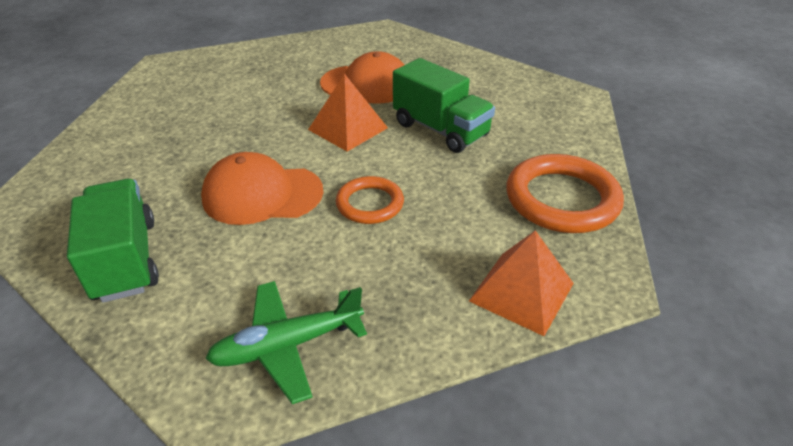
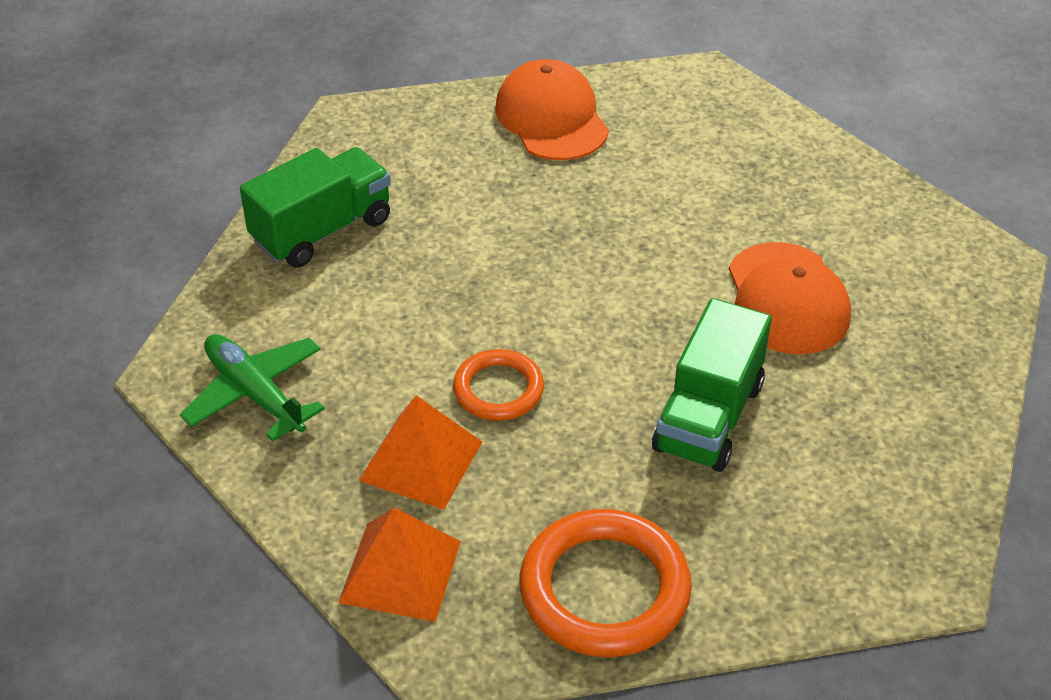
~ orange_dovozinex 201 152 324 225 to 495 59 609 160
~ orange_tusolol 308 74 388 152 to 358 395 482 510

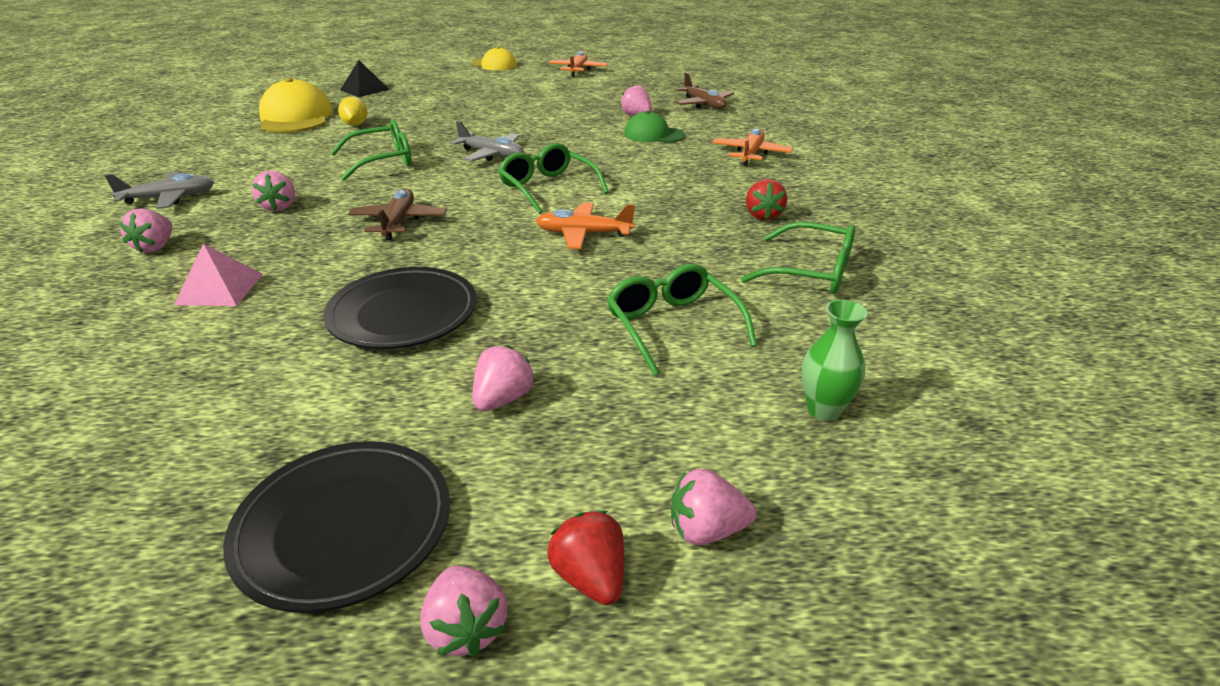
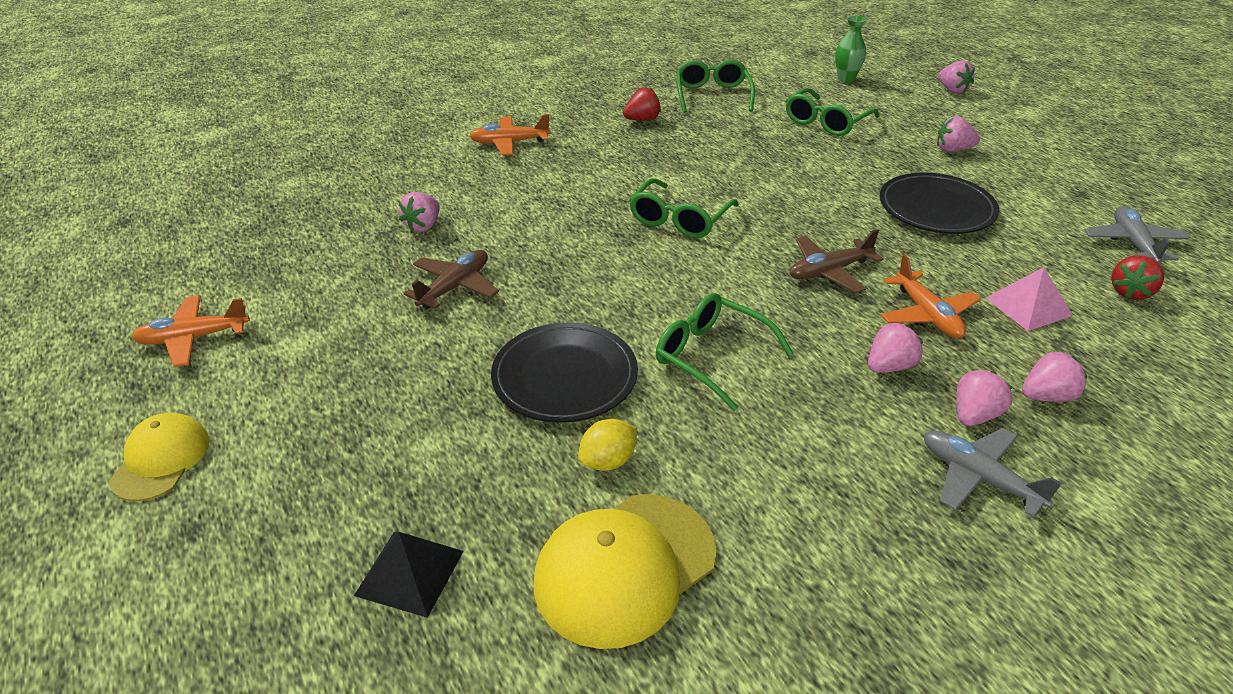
- green_dovozinex 624 111 685 143
~ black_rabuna 223 441 450 613 to 491 322 638 423
~ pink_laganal 420 566 507 657 to 956 369 1012 426
~ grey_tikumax 451 121 524 161 to 1085 206 1189 264
~ orange_tikumax 536 203 635 249 to 881 254 981 339
~ red_laganal 547 511 624 605 to 1111 255 1164 300
~ brown_tikumax 675 72 734 109 to 404 250 499 309

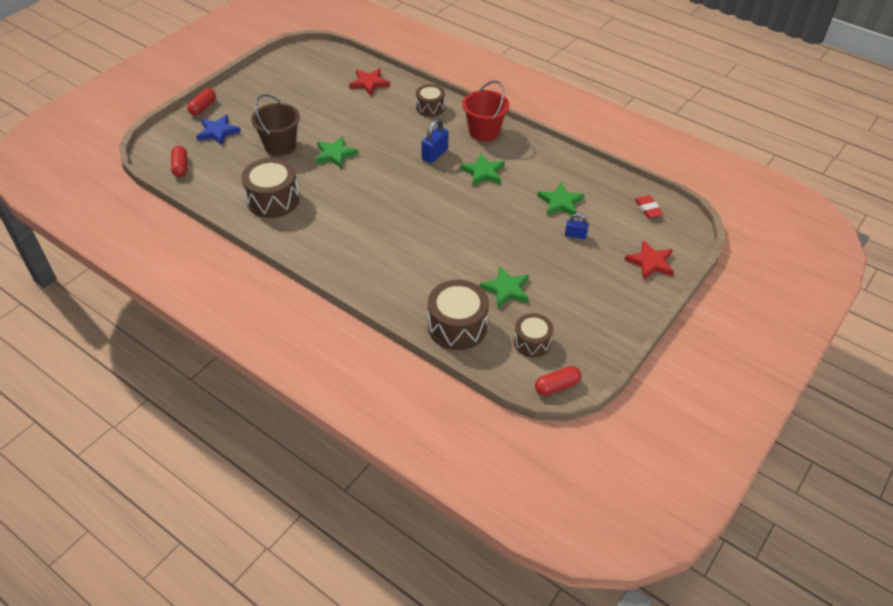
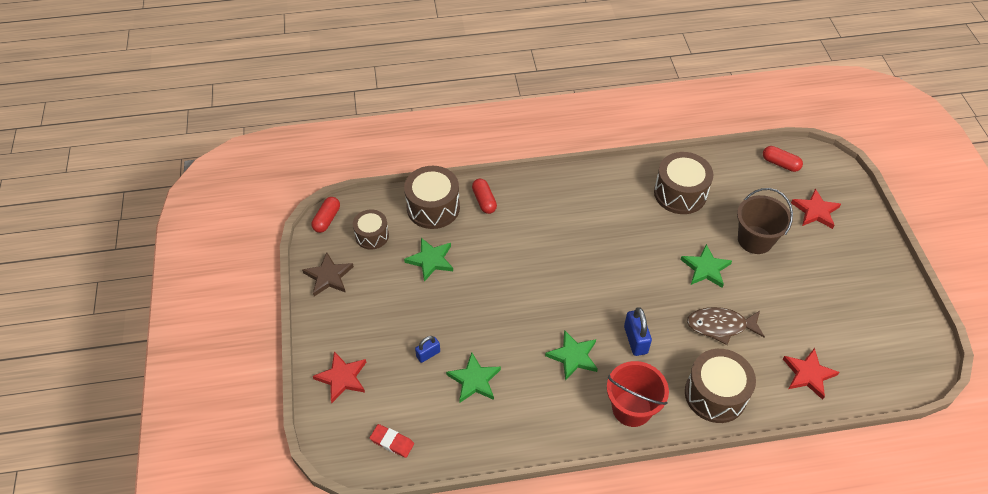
+ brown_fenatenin 302 252 354 296
+ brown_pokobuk 687 307 765 345
~ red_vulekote 187 88 216 115 to 472 179 497 214
~ blue_fenatenin 196 115 241 146 to red_fenatenin 791 188 841 229
~ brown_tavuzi 416 84 445 117 = 685 349 756 423 x1.61

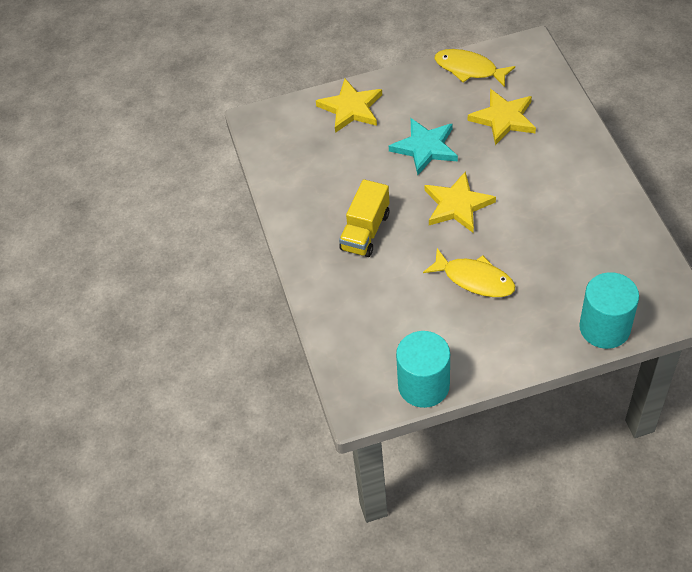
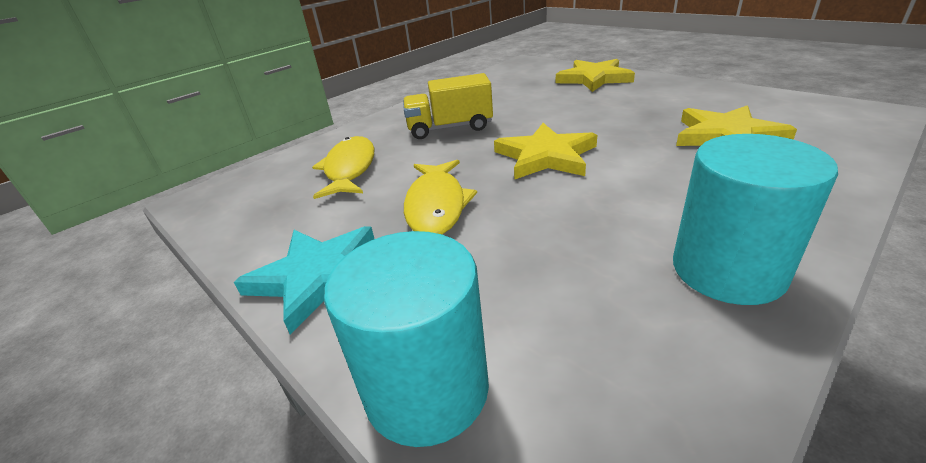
~ turquoise_fenatenin 389 118 458 175 to 234 226 374 335
~ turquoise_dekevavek 396 331 450 408 to 673 134 838 305
~ yellow_pokobuk 434 49 515 87 to 312 136 375 199

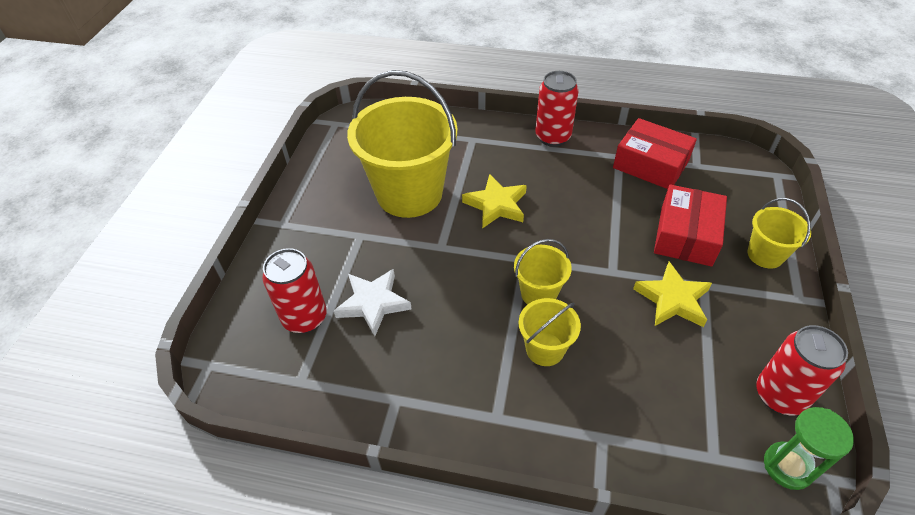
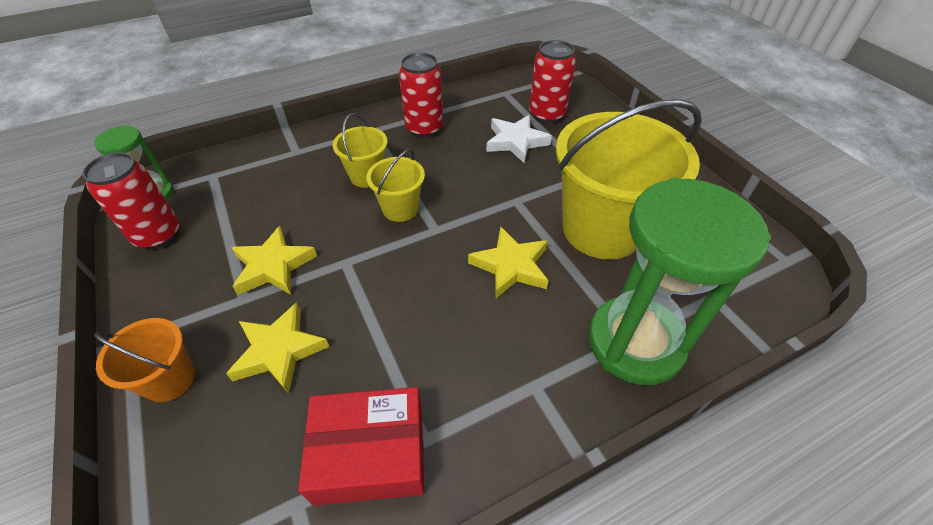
+ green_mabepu 588 178 771 385
~ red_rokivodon 535 71 579 147 to 399 53 443 138
~ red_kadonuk 654 185 727 267 to yellow_fenatenin 226 302 329 394
~ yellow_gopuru 747 198 811 269 to orange_gopuru 94 318 195 402

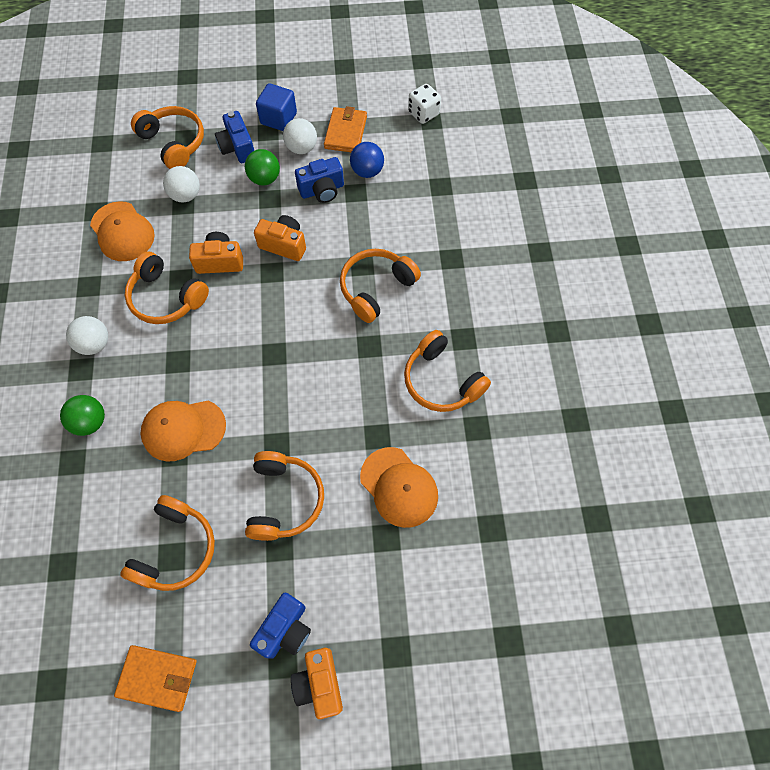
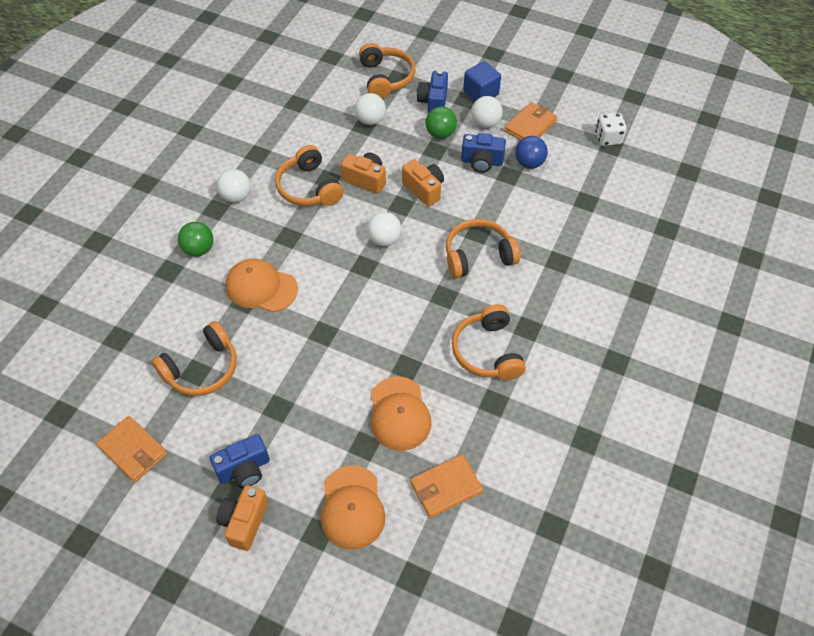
- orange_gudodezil 245 451 324 541
+ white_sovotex 367 212 401 246
+ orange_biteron 410 454 483 518
~ orange_dovozinex 90 201 155 261 to 321 465 385 550

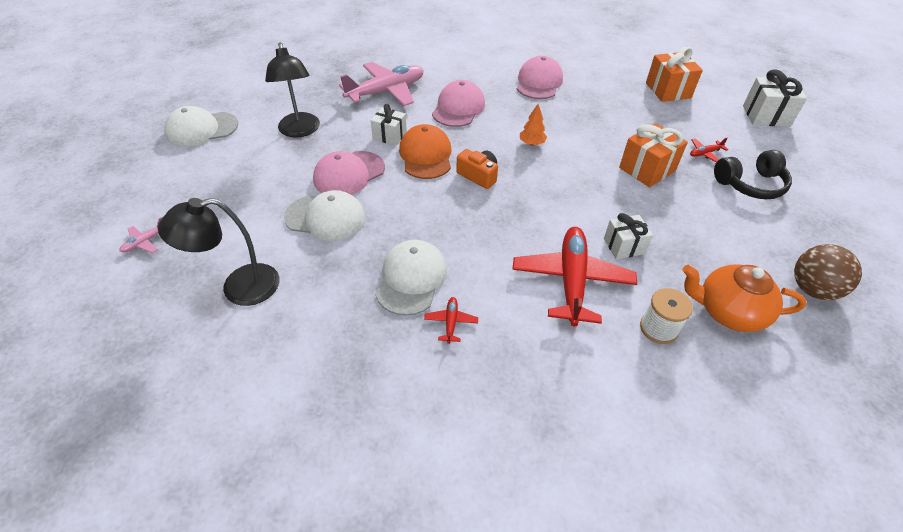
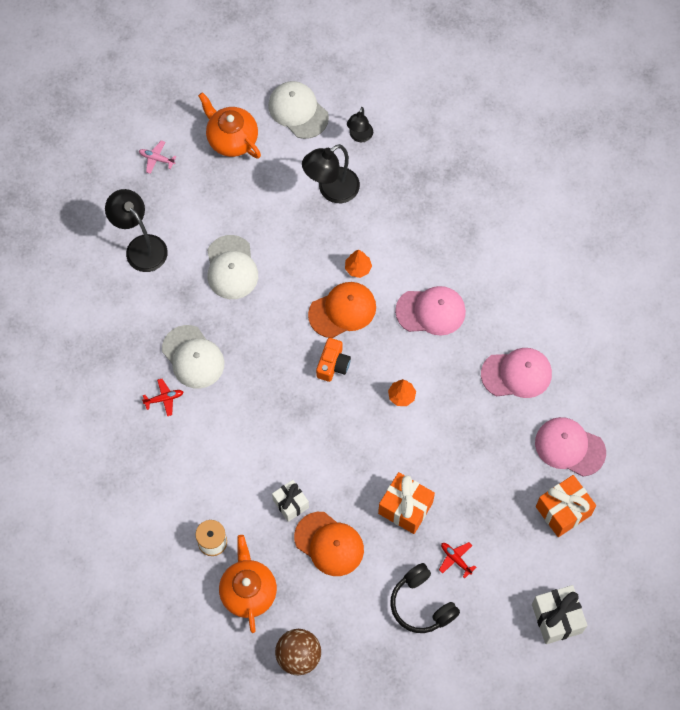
- pink_tikumax 339 62 424 106
- red_tikumax 512 227 637 327
+ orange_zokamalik 198 92 261 159
+ orange_dovozinex 294 512 364 576
+ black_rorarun 347 107 373 142
~ pink_dovozinex 313 151 385 195 to 535 417 606 476
~ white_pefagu 371 104 407 146 to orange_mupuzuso 345 250 372 278
~ white_dovozinex 375 240 447 316 = 162 325 224 389 60 degrees clockwise

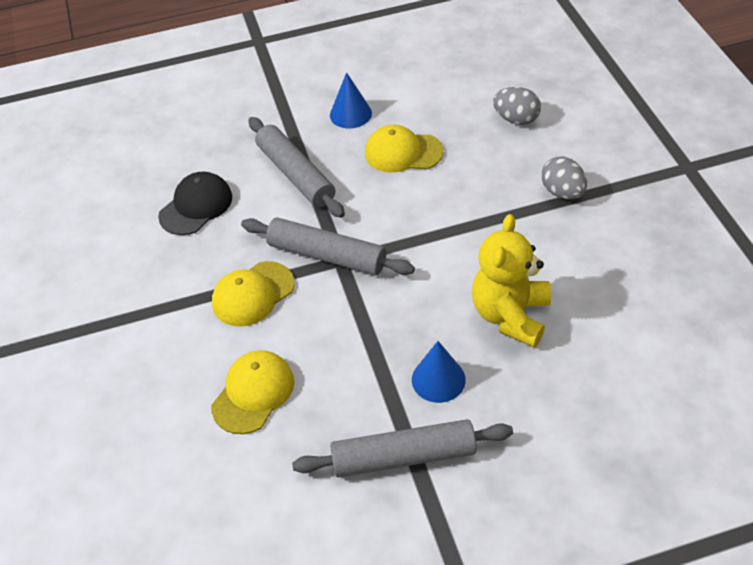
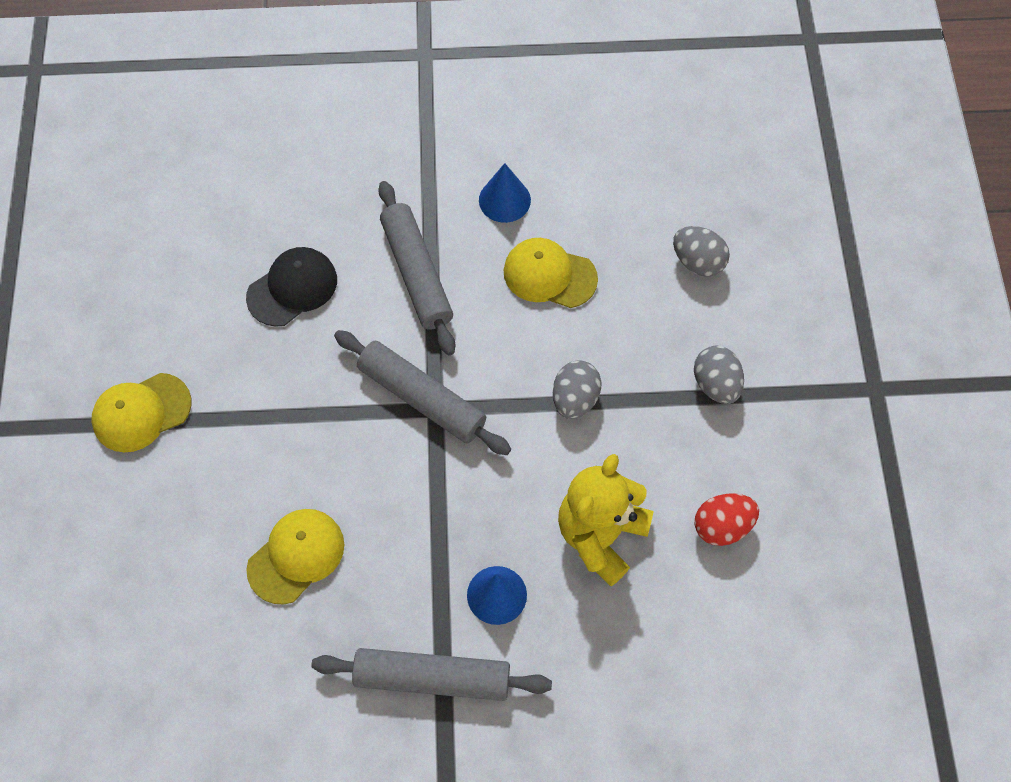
+ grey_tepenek 553 360 602 419
+ red_tepenek 695 493 759 546
~ yellow_dovozinex 212 261 294 327 to 91 373 192 452

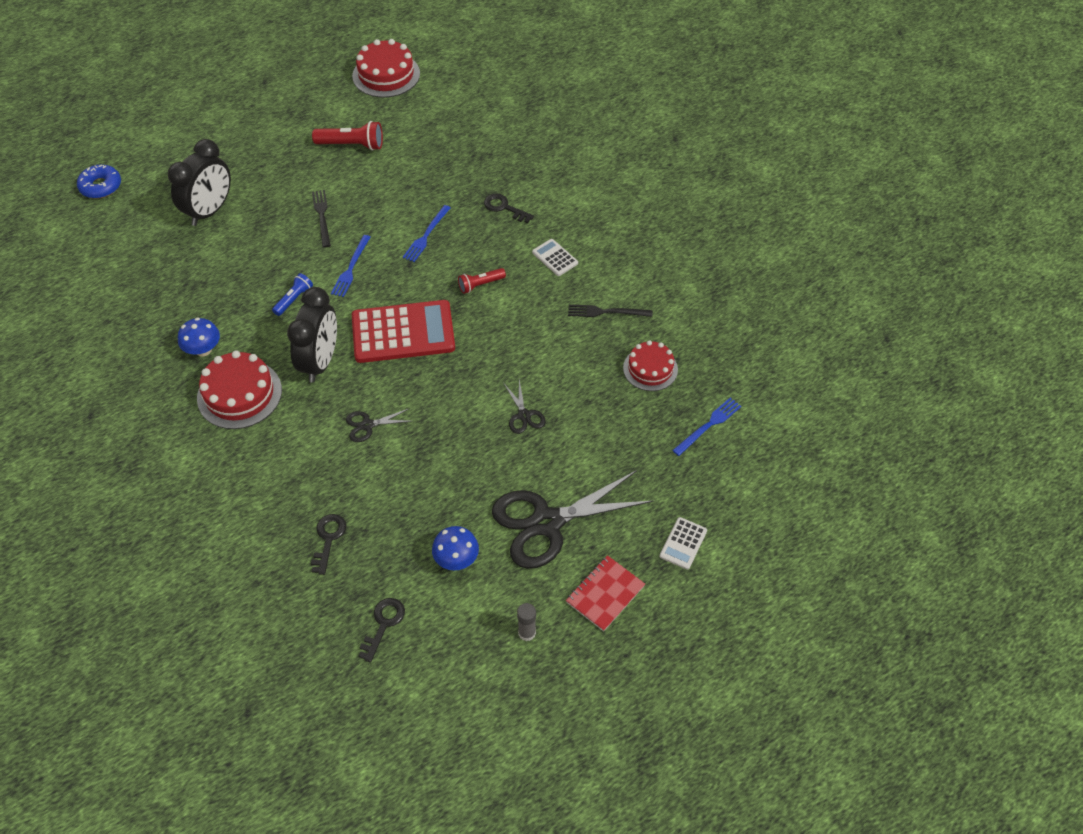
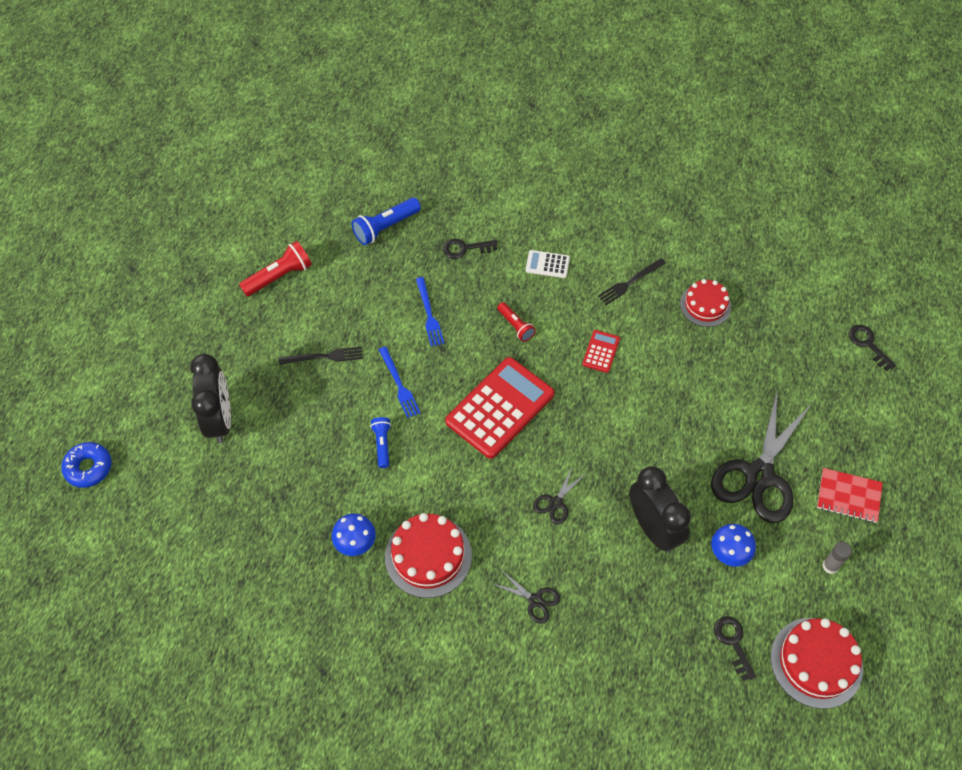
- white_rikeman 660 517 707 570
- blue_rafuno 672 398 741 456
+ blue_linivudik 352 198 421 245
+ red_rikeman 582 330 620 373
~ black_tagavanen 287 287 337 383 to 629 466 691 553
~ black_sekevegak 311 514 346 575 to 849 325 896 371
~ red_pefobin 352 39 420 98 to 771 618 863 709
~ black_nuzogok 504 380 546 434 to 491 570 560 624
~ black_rafuno 312 190 331 248 = 279 346 363 365 135 degrees clockwise
~ red_linivudik 458 268 506 294 = 497 302 536 342 60 degrees counterclockwise
~ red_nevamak 566 555 645 632 = 817 468 883 523 75 degrees counterclockwise

